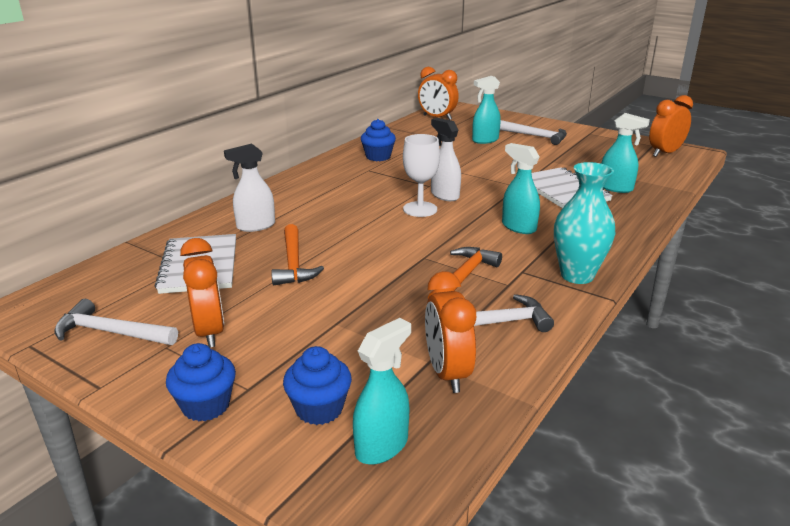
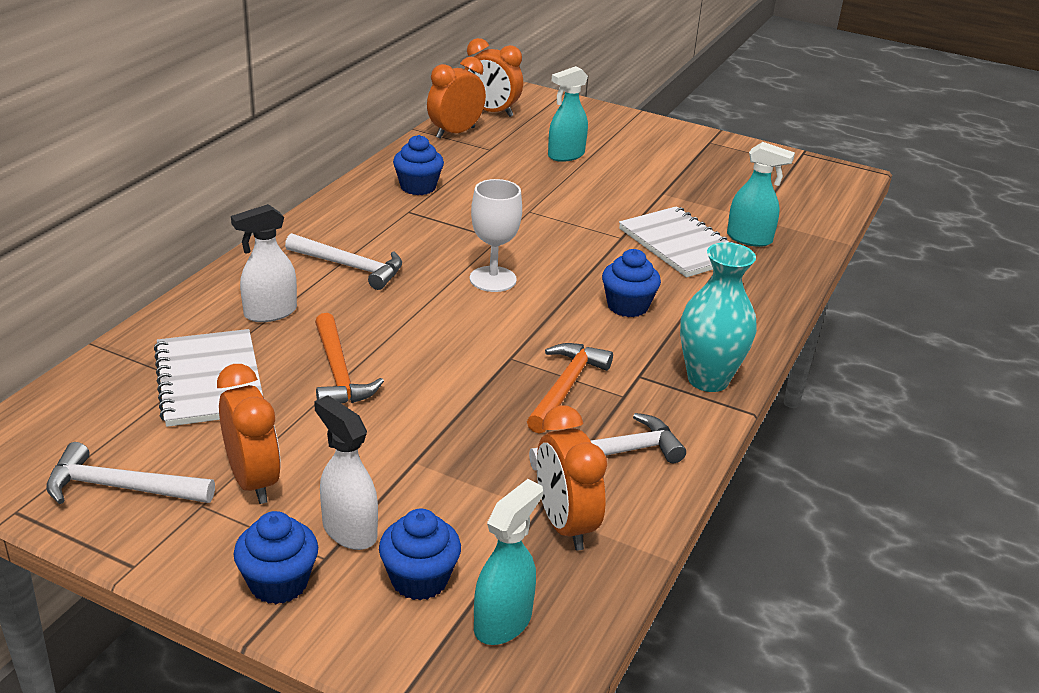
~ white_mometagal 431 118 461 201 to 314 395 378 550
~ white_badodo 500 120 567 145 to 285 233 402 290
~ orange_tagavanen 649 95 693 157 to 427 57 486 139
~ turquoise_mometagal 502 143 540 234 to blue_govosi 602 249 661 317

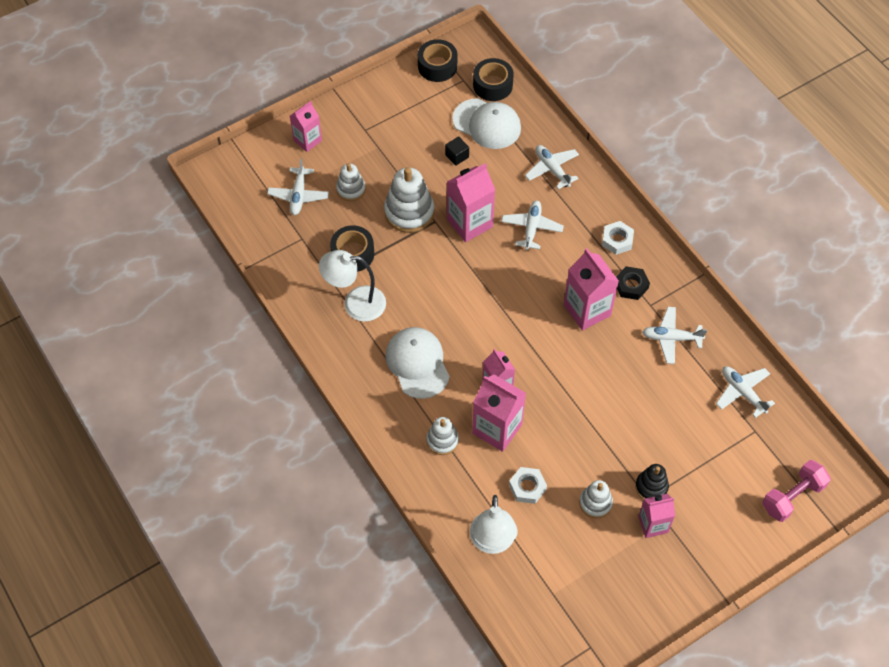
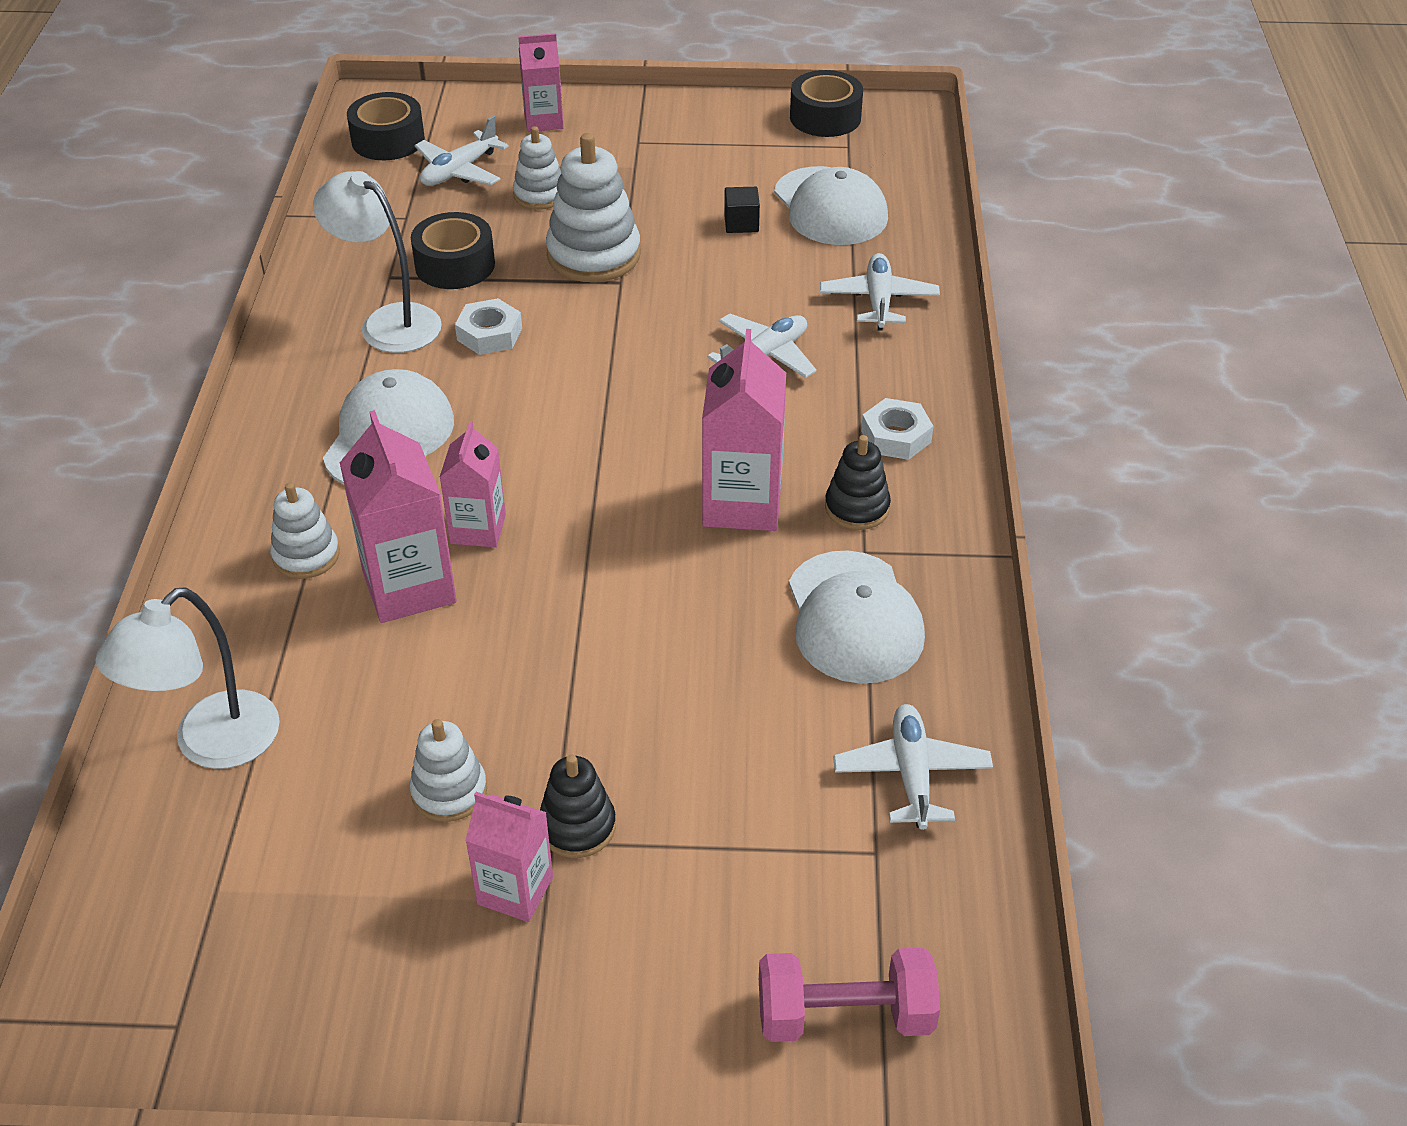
- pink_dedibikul 447 163 495 242
~ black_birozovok 473 58 514 101 to 347 92 425 160
~ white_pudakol 509 467 547 504 to 455 298 522 355
~ black_pudakol 616 266 650 300 to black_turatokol 825 435 891 530
~ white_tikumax 642 307 707 364 to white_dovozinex 789 551 925 683

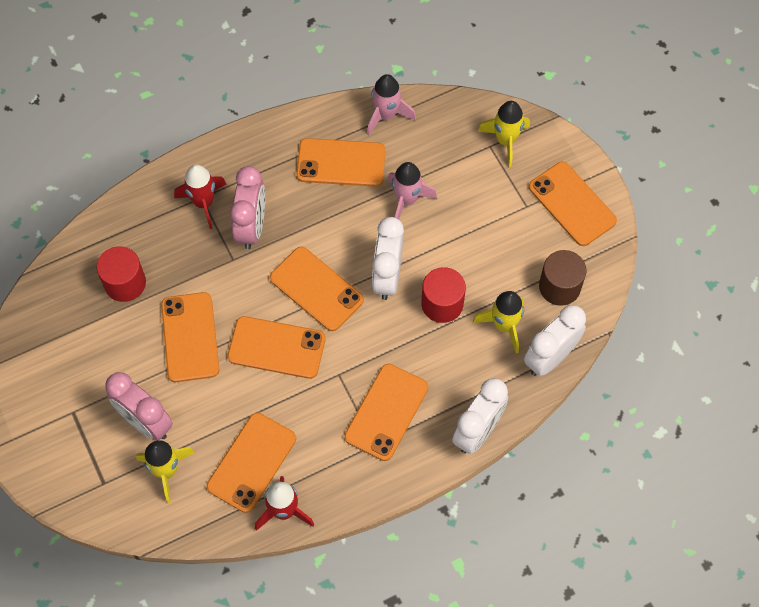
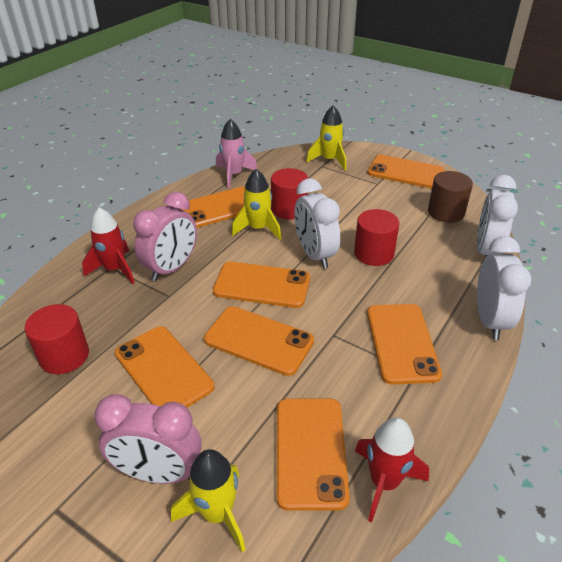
~ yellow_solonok 473 291 524 353 to 232 169 281 240
~ pink_solonok 388 162 437 219 to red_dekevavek 271 168 308 219
~ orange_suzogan 227 316 326 379 = 204 306 314 376 45 degrees clockwise
~ pink_tagavanen 230 166 265 249 = 133 192 197 281 60 degrees clockwise

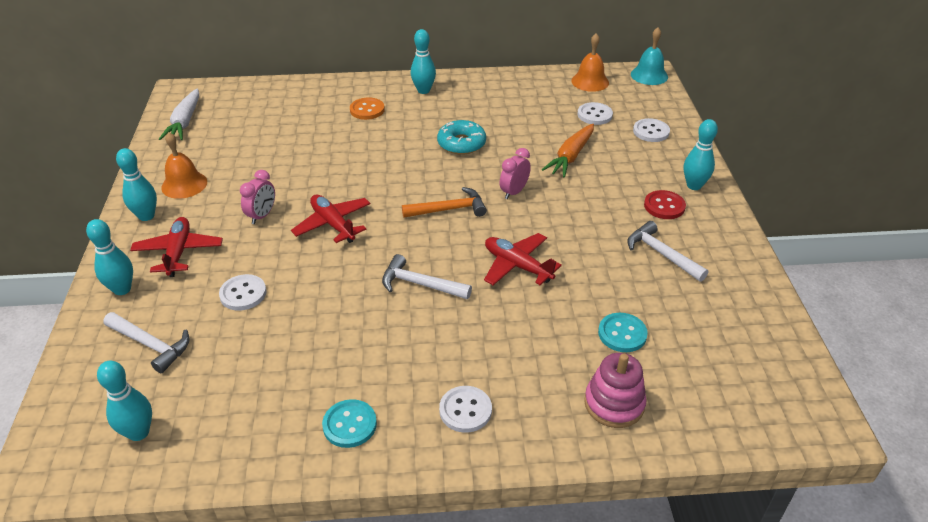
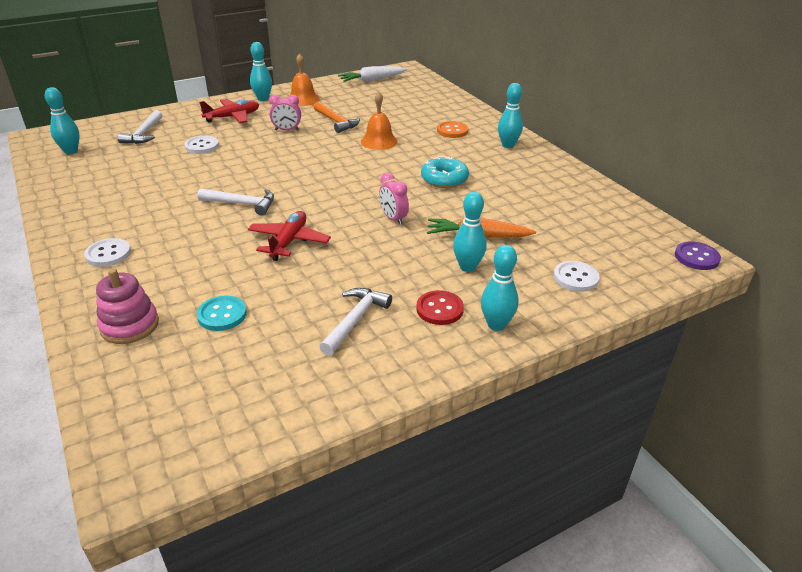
- red_tikumax 291 195 371 243
- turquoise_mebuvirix 322 399 377 448
- white_mebuvirix 577 102 613 125
~ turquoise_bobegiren 86 219 133 295 to 453 192 487 272
~ orange_badodo 402 187 487 218 to 314 102 360 133
~ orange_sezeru 571 33 609 92 to 361 92 398 150
~ turquoise_sezeru 631 27 668 85 to purple_mebuvirix 675 241 721 270
~ white_badodo 382 254 472 299 = 197 188 274 216 105 degrees clockwise
~ pink_tagavanen 500 148 531 199 = 379 173 409 225 135 degrees counterclockwise

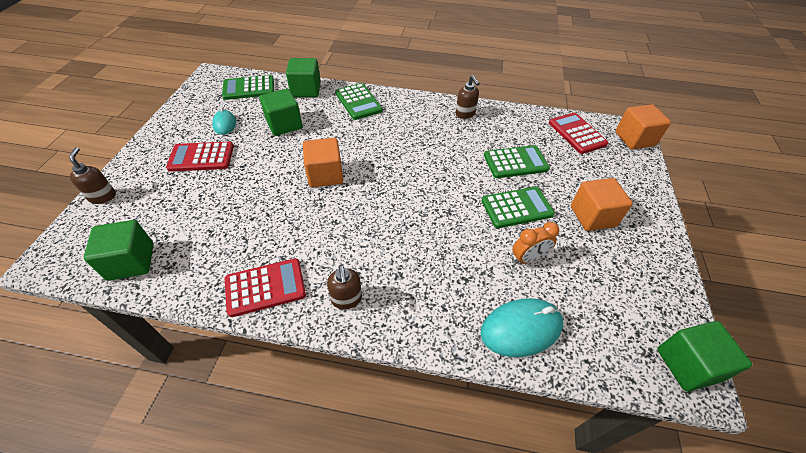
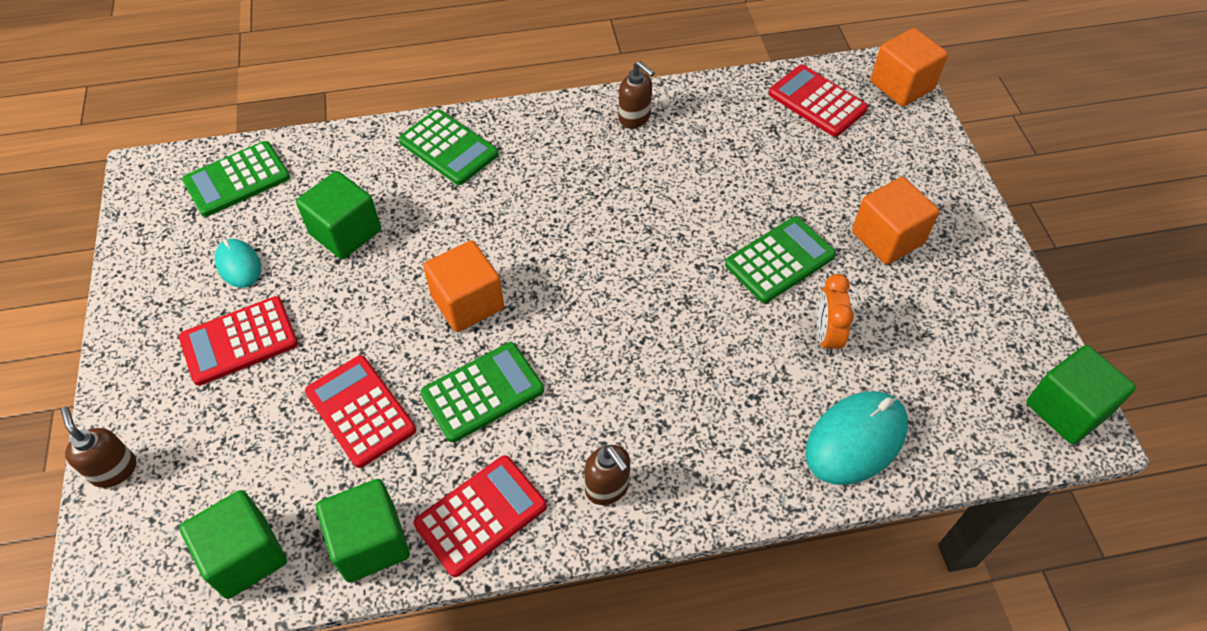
+ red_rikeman 305 355 416 468
~ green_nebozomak 286 58 321 97 to 316 479 410 582
~ green_rikeman 484 145 550 178 to 421 342 544 442
~ orange_tagavanen 513 222 559 264 = 817 274 854 355 135 degrees clockwise

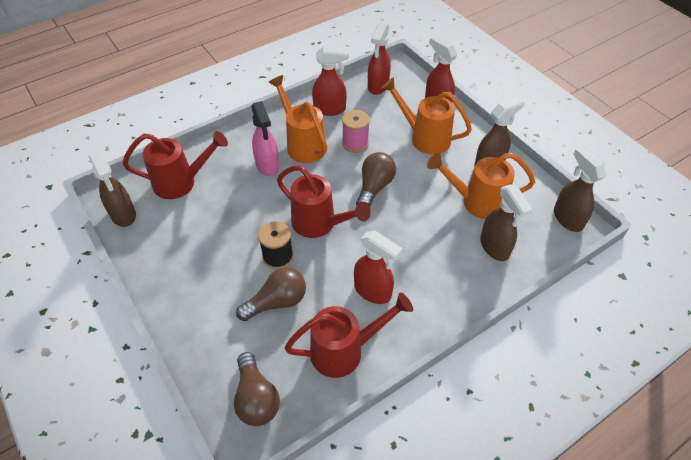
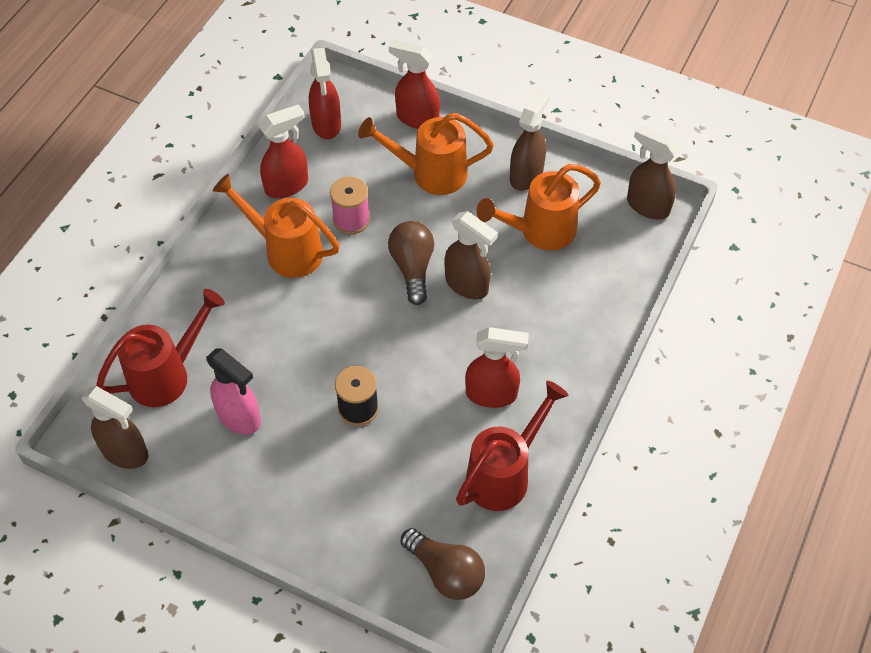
- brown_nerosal 236 267 306 321
- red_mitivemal 277 165 371 238
~ pink_mometagal 251 101 279 176 to 206 348 261 434
~ brown_mometagal 480 184 533 261 to 444 211 498 299

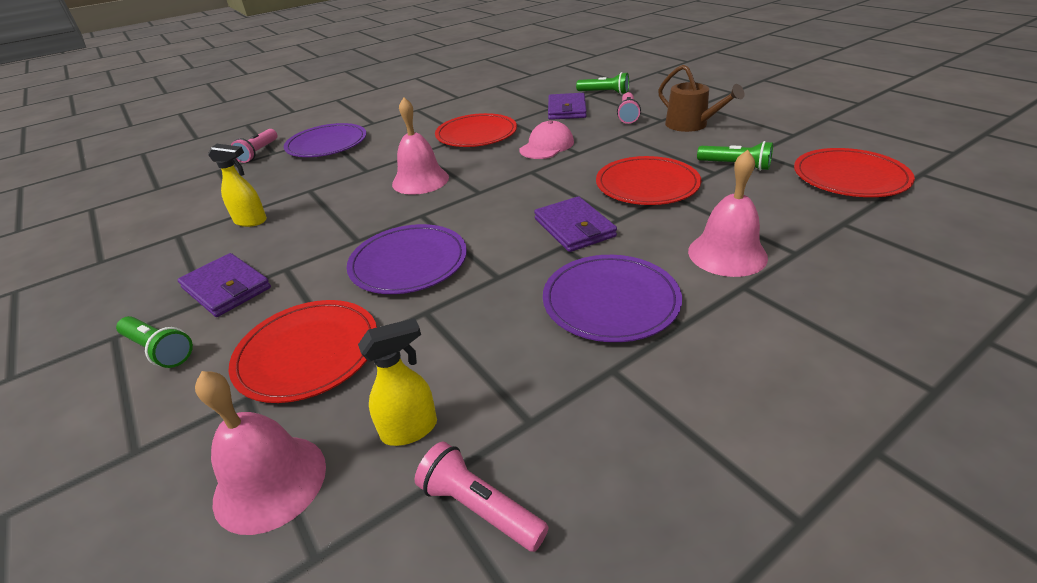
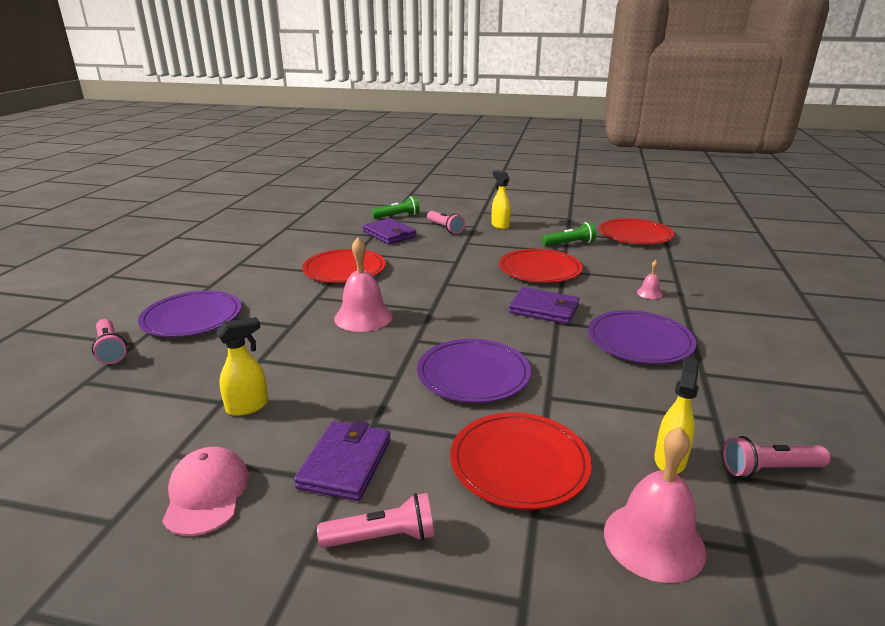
~ pink_dovozinex 519 120 574 159 to 162 447 249 536
~ brown_mitivemal 658 65 744 132 to yellow_mometagal 492 170 511 229
~ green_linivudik 116 316 193 368 to pink_linivudik 317 493 434 548
~ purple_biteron 178 253 271 317 = 294 421 391 501 75 degrees counterclockwise
~ pink_sezeru 688 150 768 277 = 637 260 663 299 x0.46

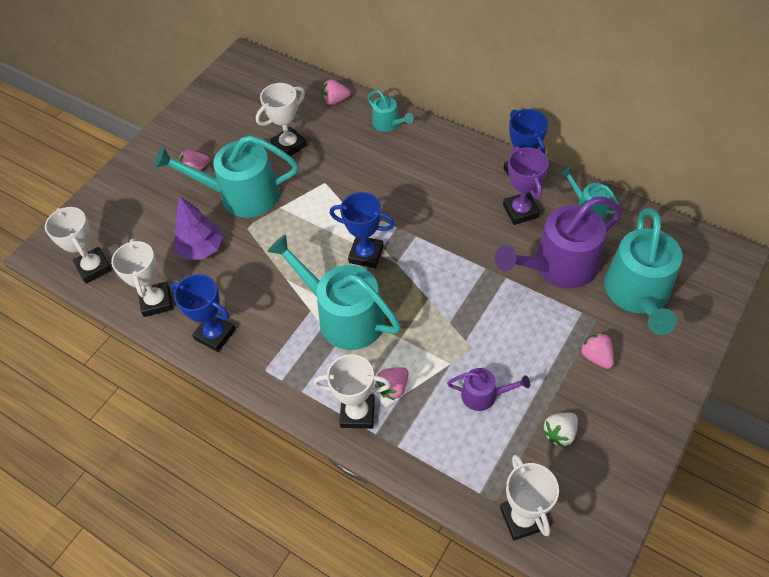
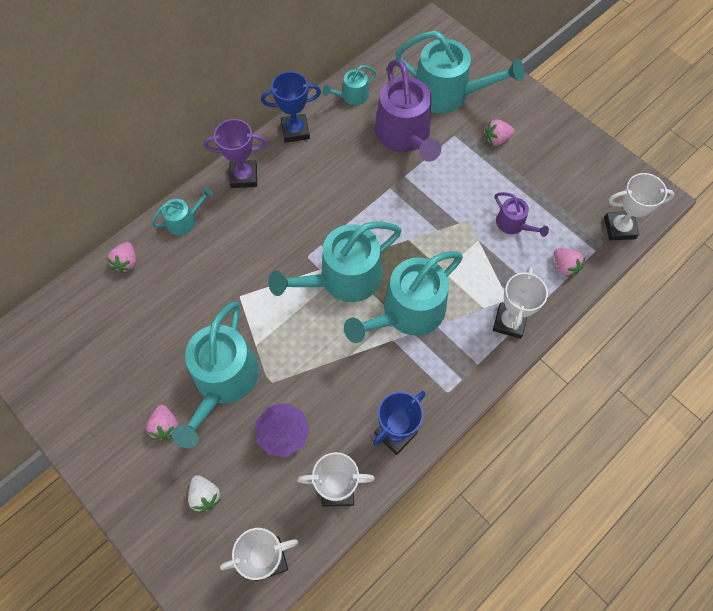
- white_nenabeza 256 83 307 156
~ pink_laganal 375 367 408 401 to 554 248 585 277
~ purple_nenabeza 503 146 549 225 to 204 119 267 188
~ white_laganal 542 413 578 448 to 188 475 221 513
~ blue_nenabeza 330 192 395 268 to turquoise_mitivemal 268 221 402 302
~ purple_mitivemal 447 368 530 411 = 495 192 549 237 120 degrees clockwise

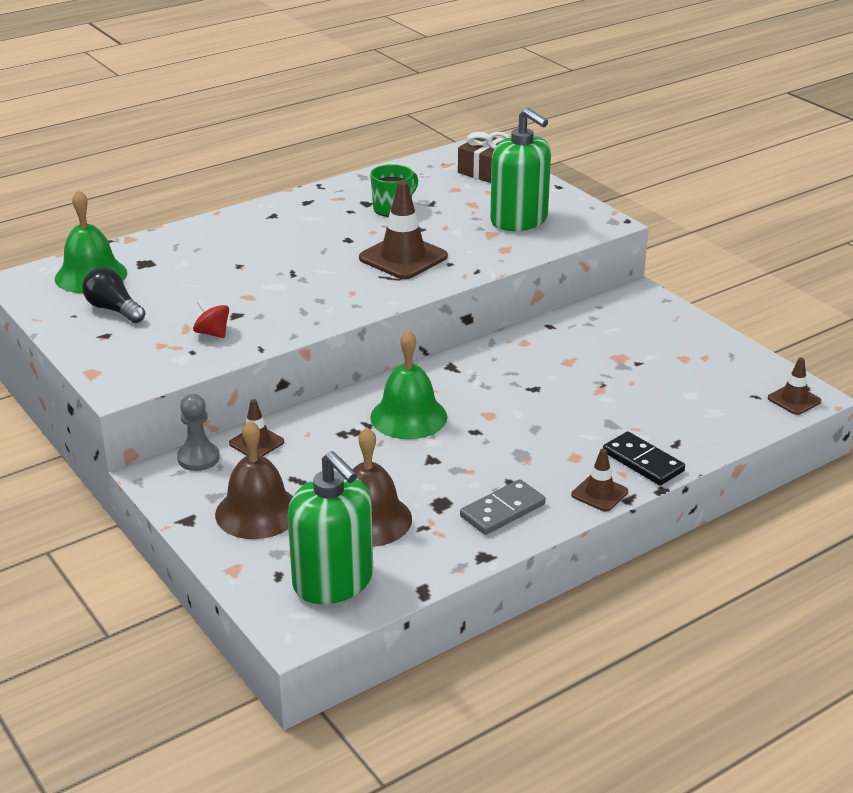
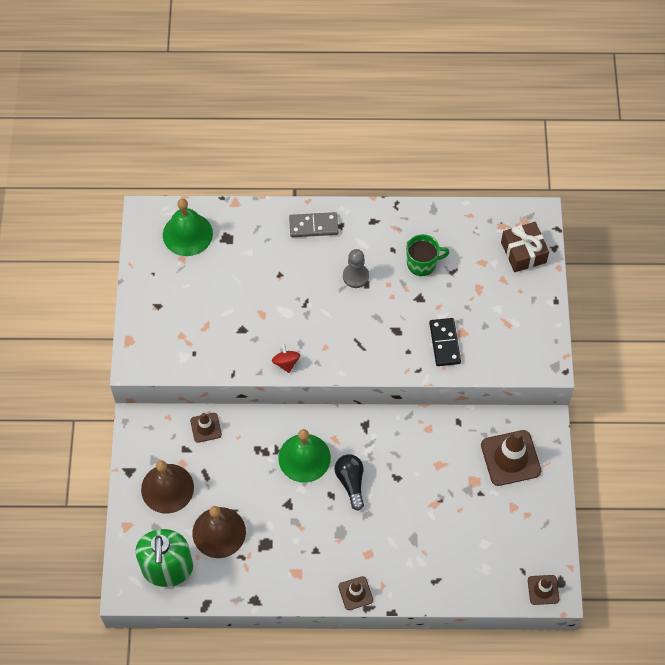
- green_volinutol 490 108 551 231
~ black_nerosal 82 267 145 323 to 334 454 364 511
~ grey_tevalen 177 394 220 471 to 343 249 369 288
~ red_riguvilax 193 300 229 338 to 272 343 300 373
~ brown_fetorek 359 181 448 279 to 481 430 541 486
~ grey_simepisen 460 479 546 535 to 289 212 338 237
~ black_simepisen 603 432 685 485 to 429 318 461 366

